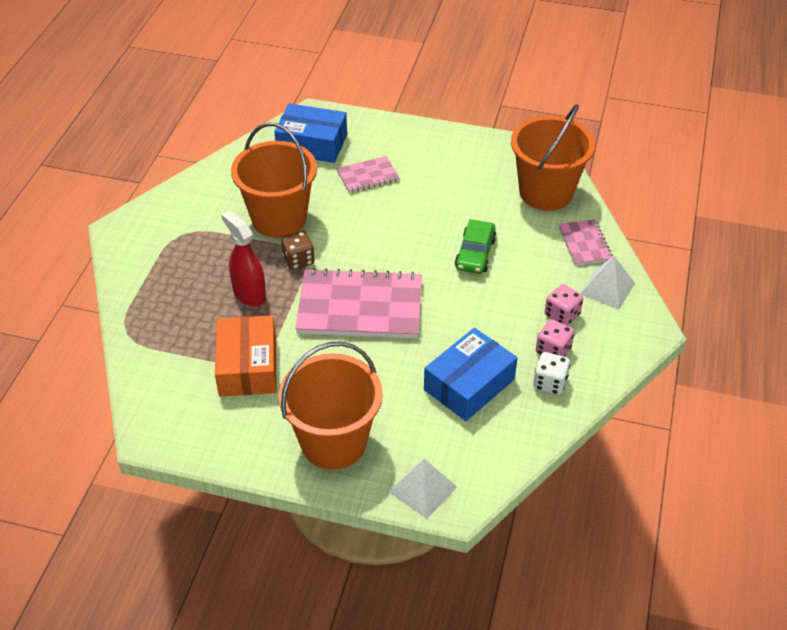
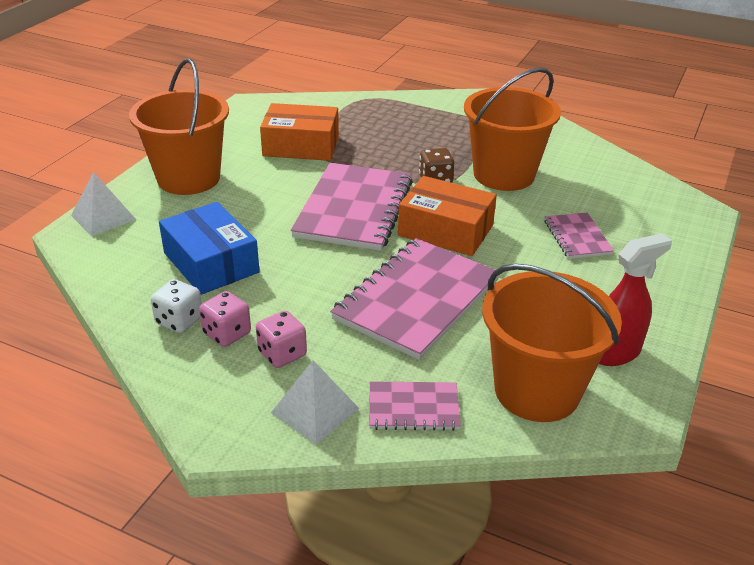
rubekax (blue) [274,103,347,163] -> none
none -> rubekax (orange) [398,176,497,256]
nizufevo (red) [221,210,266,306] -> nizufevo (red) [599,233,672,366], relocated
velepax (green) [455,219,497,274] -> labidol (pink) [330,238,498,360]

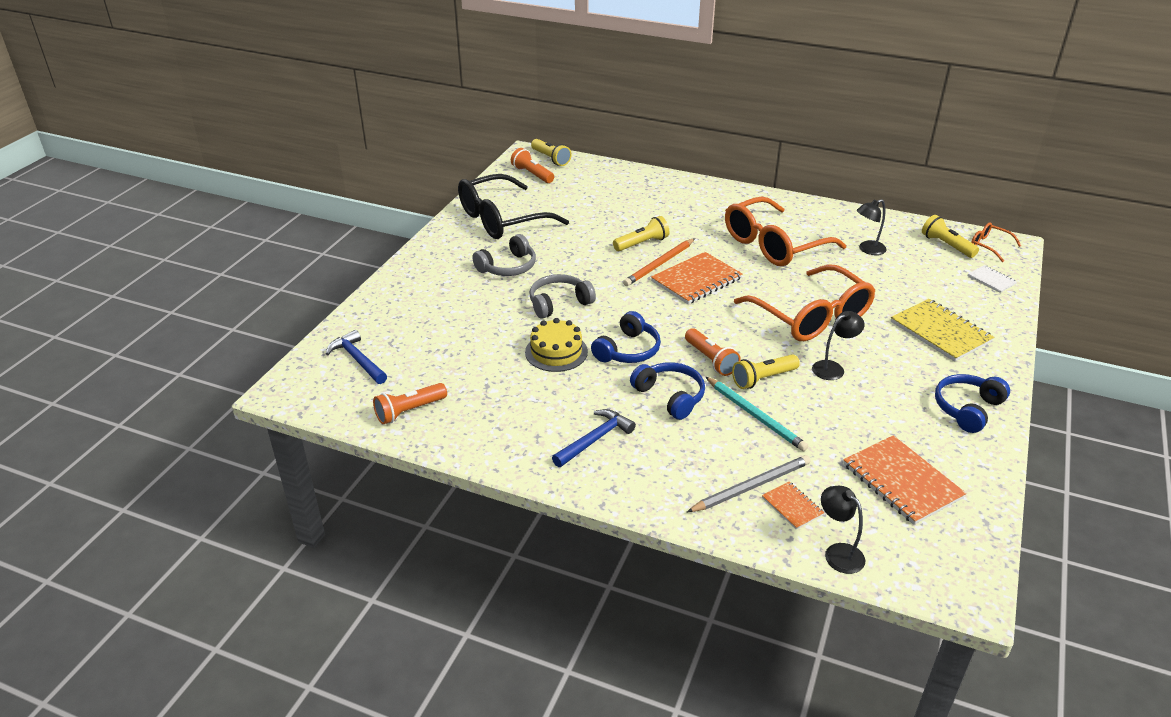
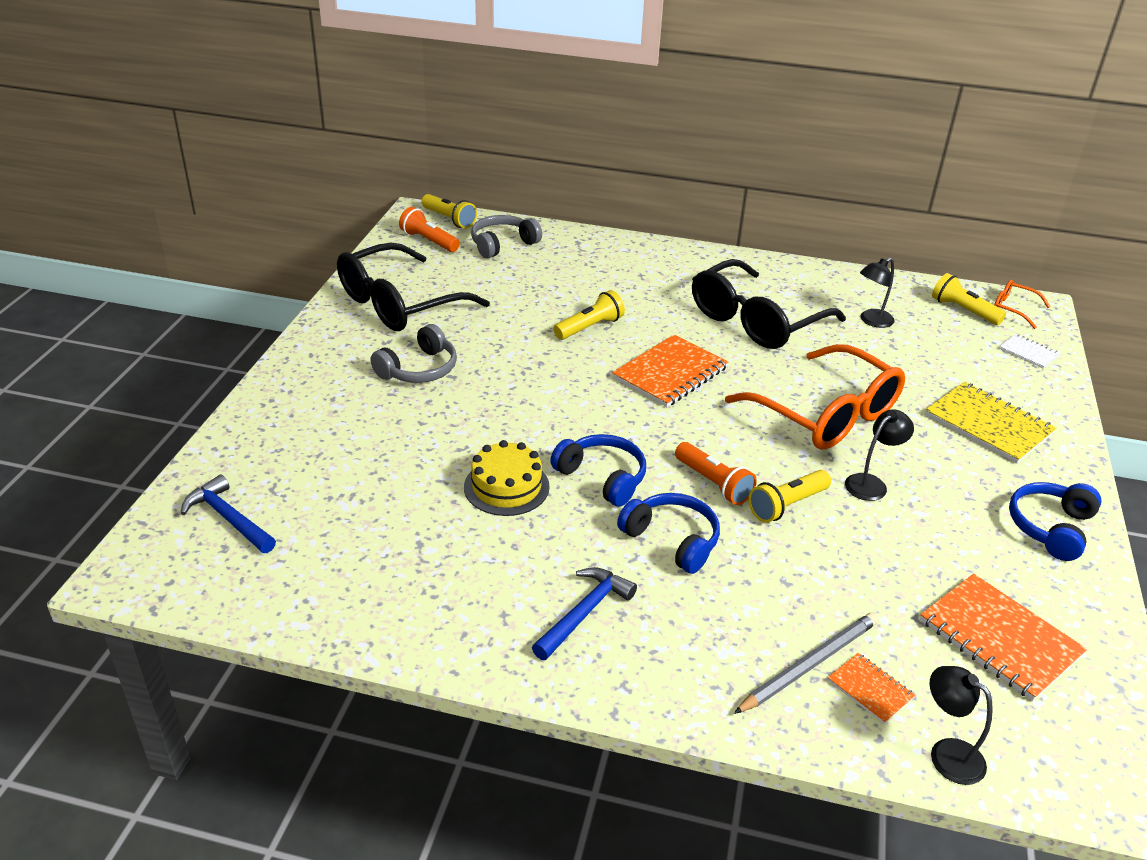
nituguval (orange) [373,383,447,424] -> none
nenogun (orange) [623,238,695,286] -> none
nenogun (turquoise) [705,376,808,451] -> none
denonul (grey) [530,274,596,319] -> denonul (grey) [471,215,542,258], relocated
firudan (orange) [725,196,846,266] -> firudan (black) [692,259,846,349]
denonul (blue) [591,311,661,363] -> denonul (blue) [550,434,646,507], 75 degrees counterclockwise

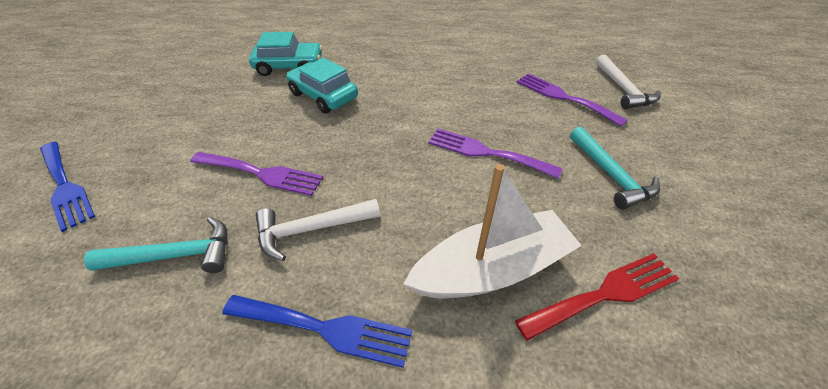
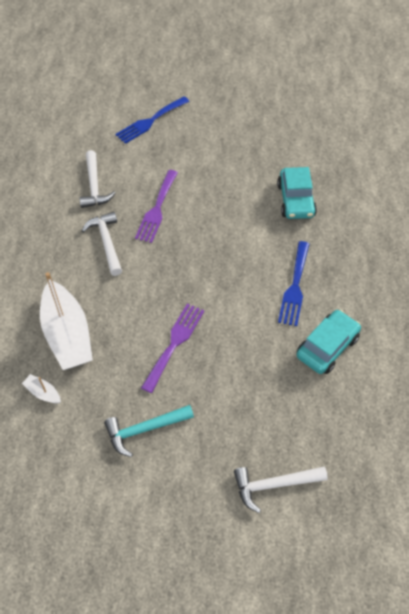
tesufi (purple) [517,73,627,127] -> none
tesufi (blue) [222,295,412,368] -> tesufi (blue) [278,241,309,326], relocated
velepax (turquoise) [286,57,358,113] -> velepax (turquoise) [296,310,361,374], relocated
tesufi (red) [515,253,679,341] -> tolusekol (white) [22,374,61,404]
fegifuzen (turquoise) [84,217,228,273] -> fegifuzen (white) [79,150,115,208]

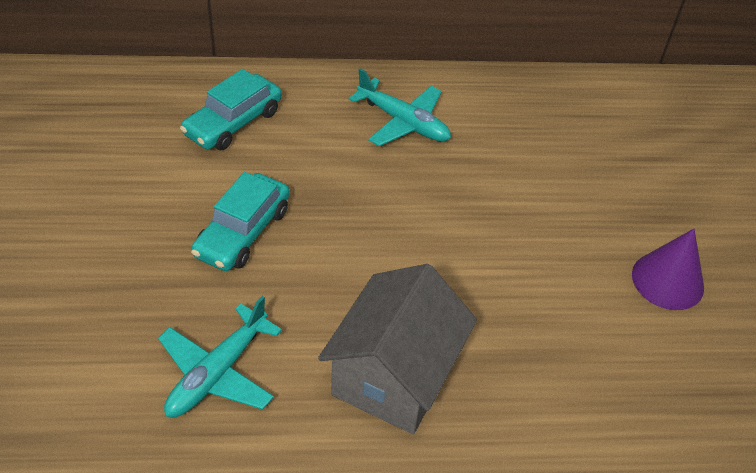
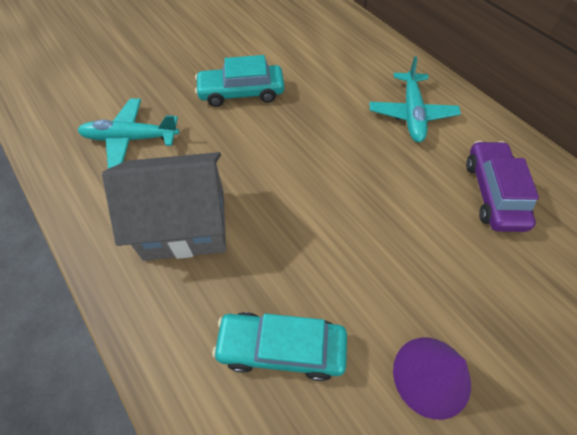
none -> velepax (purple) [466,141,539,232]
velepax (turquoise) [180,69,282,150] -> velepax (turquoise) [212,312,347,381], relocated

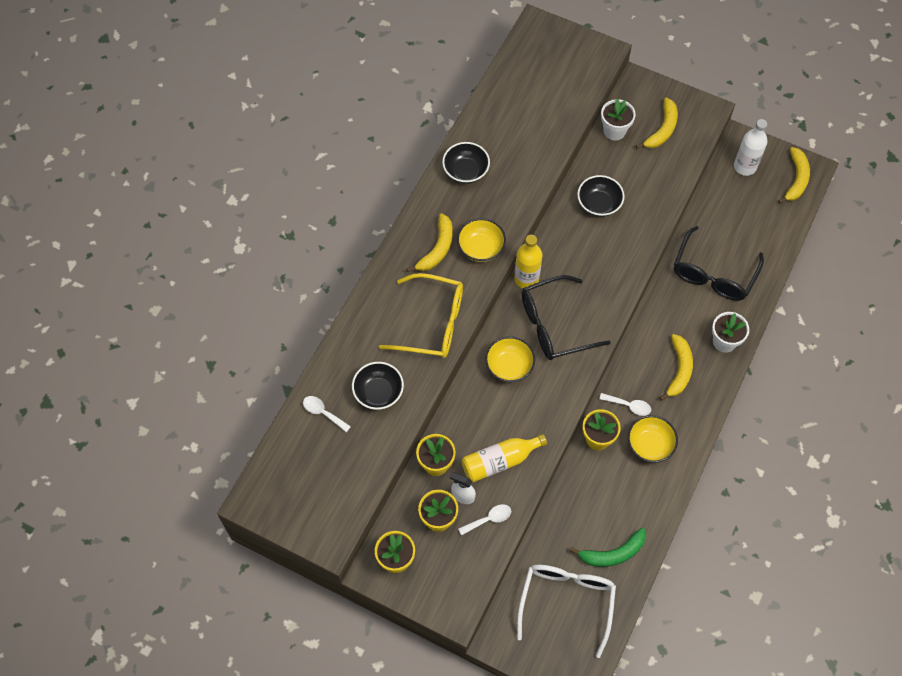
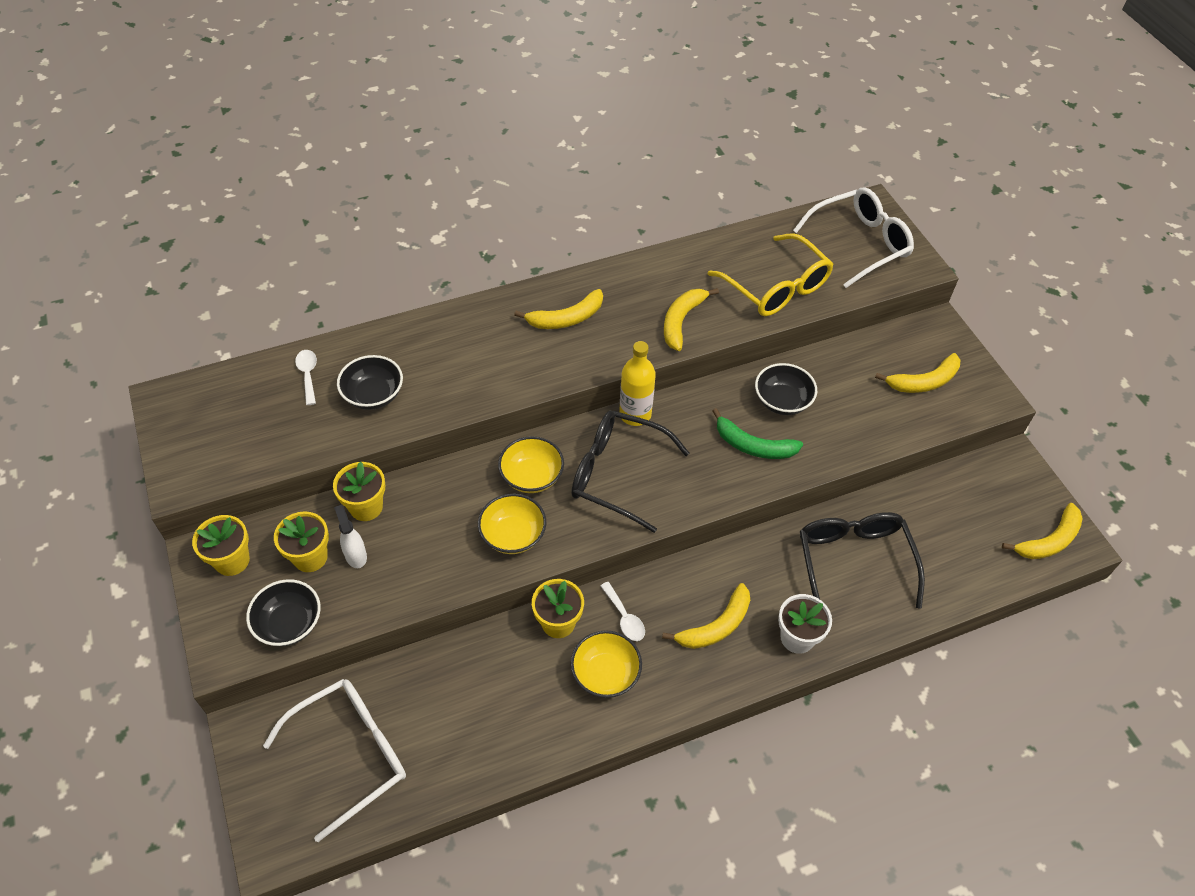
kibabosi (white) [458,504,511,536] -> none
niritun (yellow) [461,434,547,482] -> none
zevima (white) [601,99,636,141] -> none
niritun (white) [734,119,767,176] -> none
none -> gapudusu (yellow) [664,288,719,351]
none -> firudan (white) [793,187,914,288]
firudan (yellow) [379,273,463,358] -> firudan (yellow) [708,233,834,316], relocated
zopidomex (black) [442,142,490,184] -> zopidomex (black) [246,579,321,646], relocated
zopidomex (yellow) [457,218,506,262] -> zopidomex (yellow) [478,494,546,554], relocated
gapudusu (green) [570,528,646,567] -> gapudusu (green) [712,408,803,459], relocated
firudan (black) [674,226,764,301] -> firudan (black) [800,512,925,609], 105 degrees clockwise

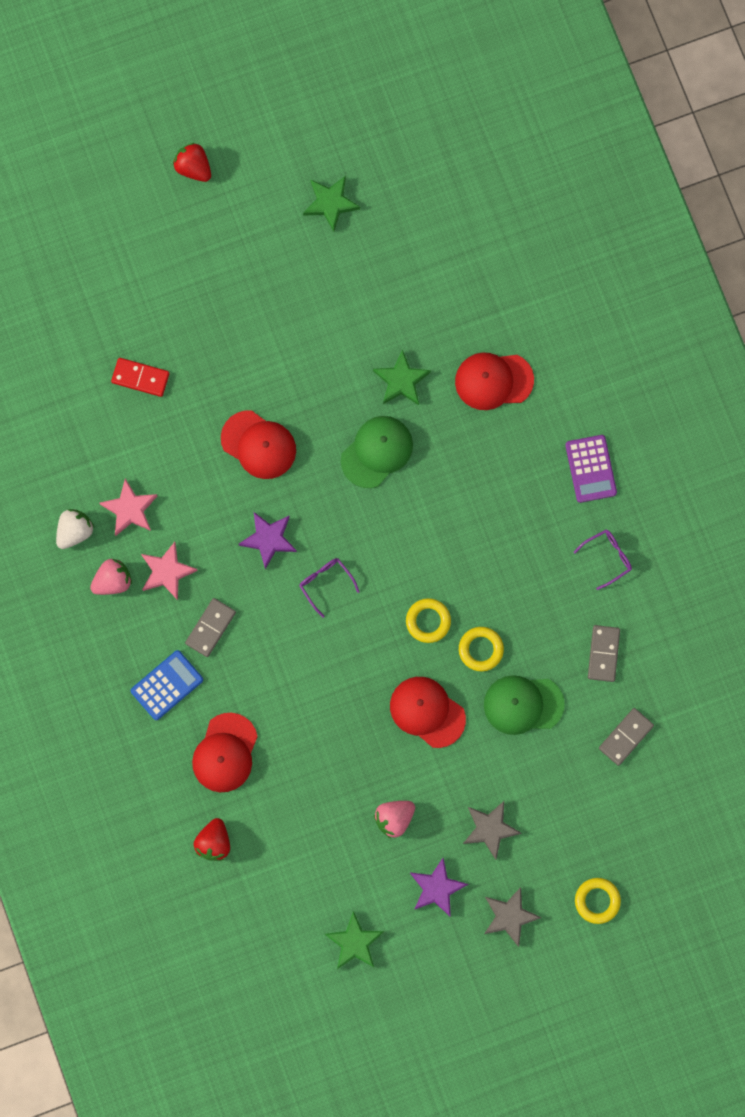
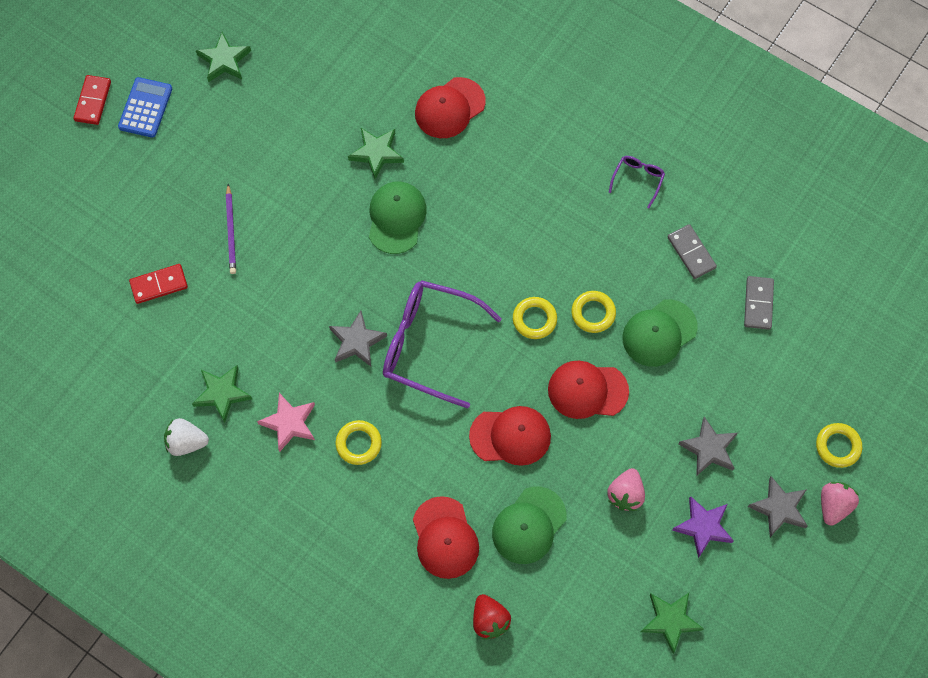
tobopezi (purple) [565,435,617,503] -> none
none -> nenogun (purple) [226,184,236,274]
none -> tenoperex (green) [492,486,567,564]
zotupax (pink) [90,559,132,595] -> zotupax (pink) [821,482,859,526], relocated
tobopezi (blue) [131,650,203,720] -> tobopezi (blue) [118,77,172,138], relocated
tenoperex (red) [221,410,296,479] -> tenoperex (red) [469,406,551,466], relocated
zotupax (red) [173,143,211,182] -> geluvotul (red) [73,75,111,125]
geluvotul (grey) [185,598,236,657] -> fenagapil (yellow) [336,420,382,465]
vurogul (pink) [99,479,157,536] -> vurogul (green) [192,365,252,423]
vurogul (purple) [239,512,297,569] -> vurogul (grey) [329,311,387,366]
zotupax (white) [56,509,94,549] -> zotupax (white) [164,418,209,456], 90 degrees counterclockwise
firudan (purple) [299,558,360,618] -> firudan (purple) [383,280,502,409], x2.23

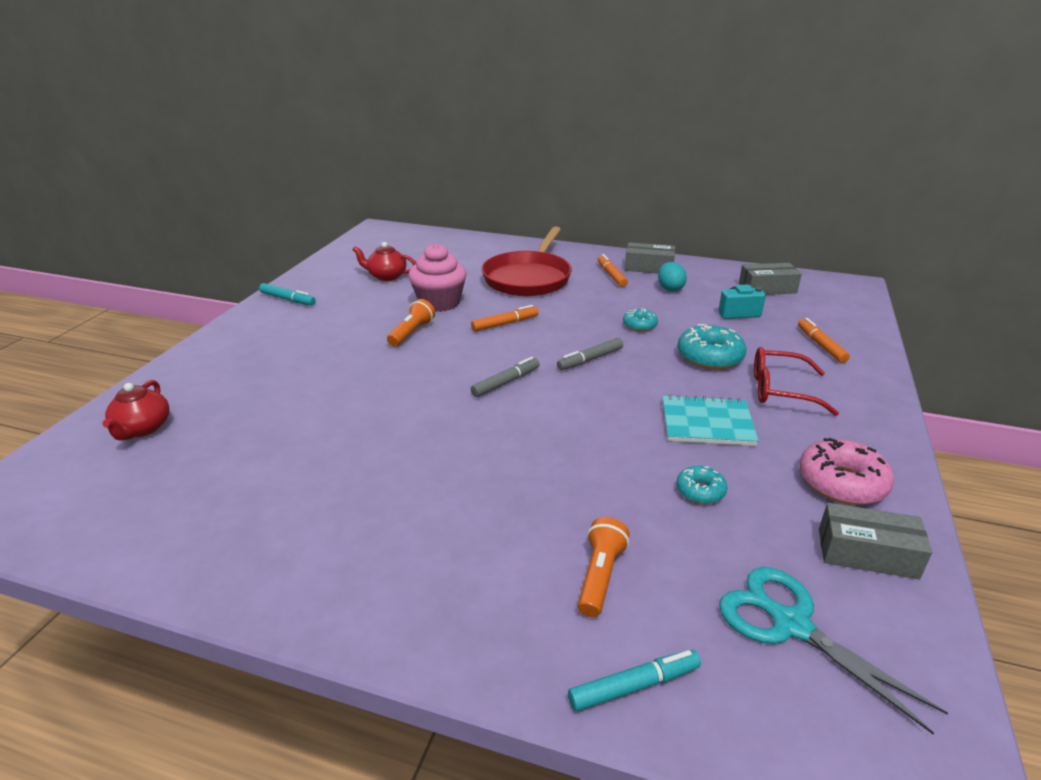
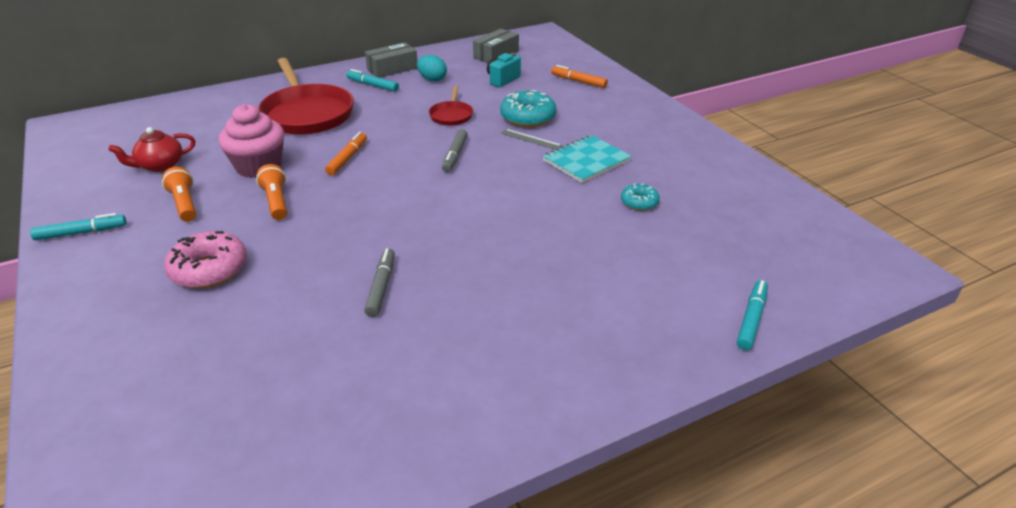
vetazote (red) [102,380,170,440] -> none
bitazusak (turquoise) [719,567,948,734] -> none
firudan (red) [754,347,839,416] -> none
rubekax (grey) [819,503,932,580] -> none
none -> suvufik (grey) [501,129,562,150]
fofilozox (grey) [471,357,540,397] -> fofilozox (grey) [364,248,395,317], relocated
nituguval (orange) [578,517,630,617] -> nituguval (orange) [162,167,196,222], relocated
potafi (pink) [799,438,894,505] -> potafi (pink) [164,231,247,288], relocated
potafi (turquoise) [623,308,658,331] -> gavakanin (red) [429,85,473,126]
fofilozox (orange) [598,254,628,287] -> fofilozox (turquoise) [346,69,399,92]

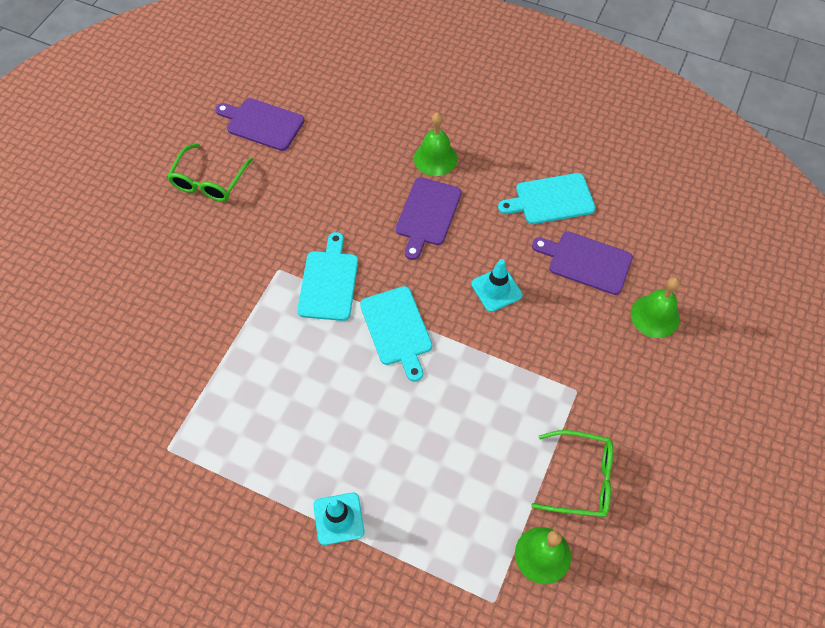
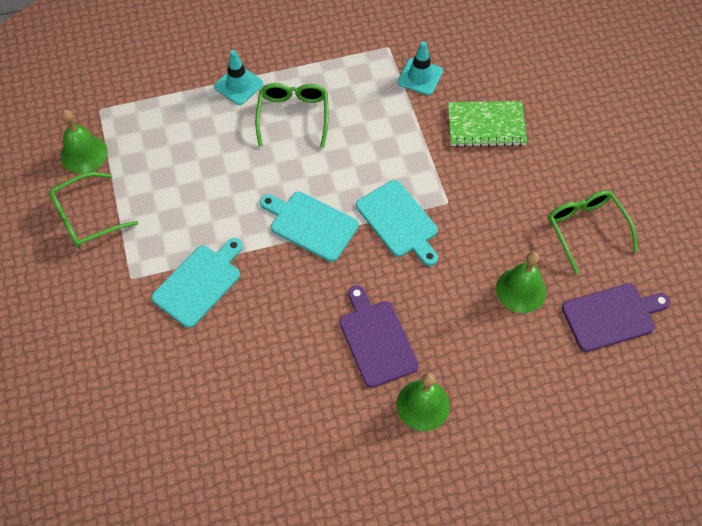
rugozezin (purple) [532,232,633,295] -> none
none -> firudan (green) [255,83,329,148]
none -> labidol (green) [448,101,527,147]
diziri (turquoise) [471,259,522,312] -> diziri (turquoise) [397,41,443,95], relocated
rugozezin (turquoise) [498,173,596,224] -> rugozezin (turquoise) [151,238,243,328], relocated
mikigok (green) [631,277,680,338] -> mikigok (green) [496,251,547,313], relocated

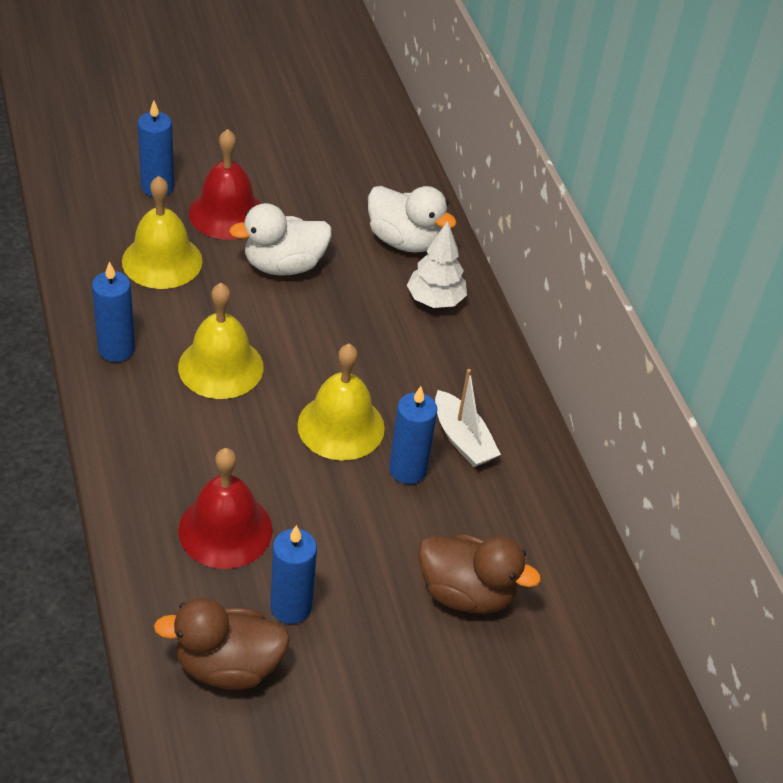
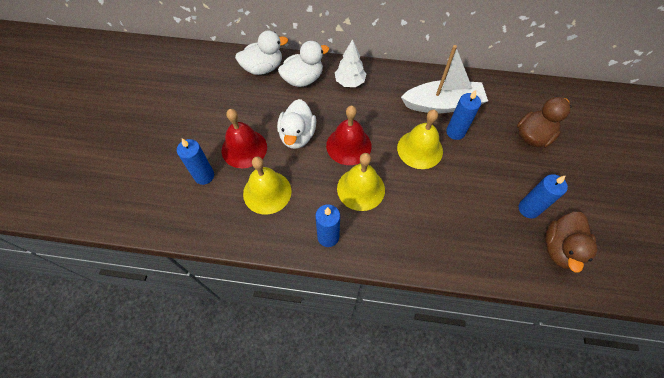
none -> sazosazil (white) [235,30,288,75]
mikigok (red) [178,448,273,569] -> mikigok (red) [326,106,372,165], relocated
tolusekol (white) [435,369,501,467] -> tolusekol (white) [401,45,488,113], x1.69

